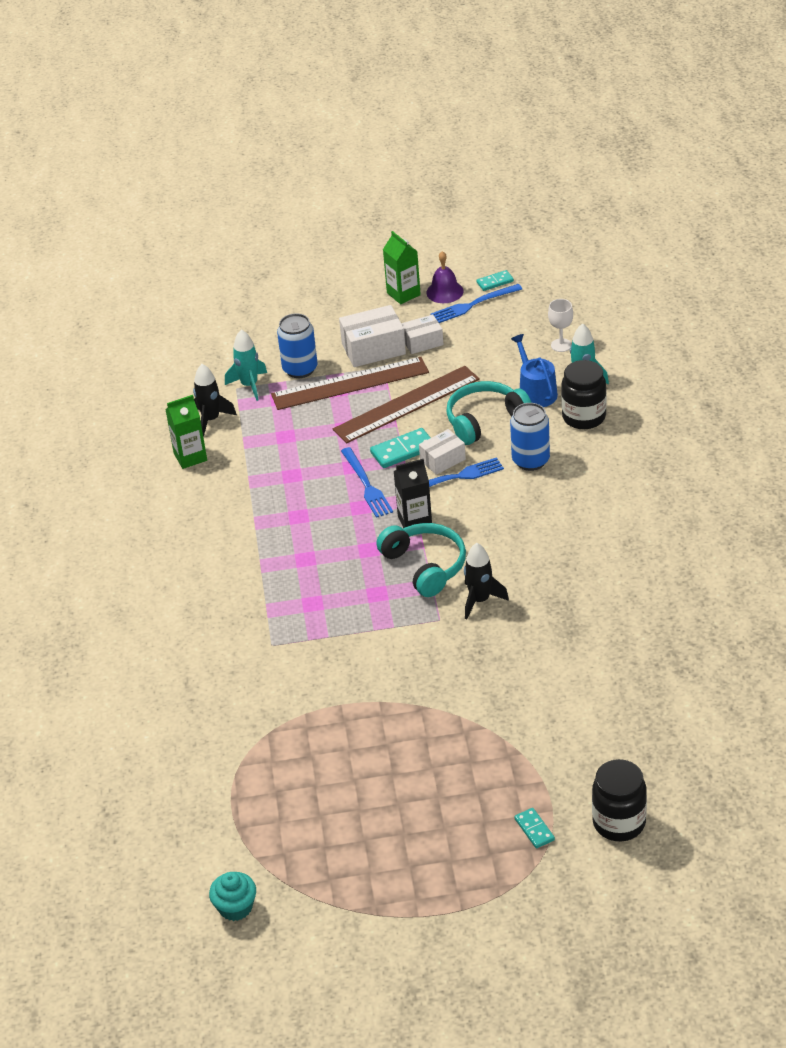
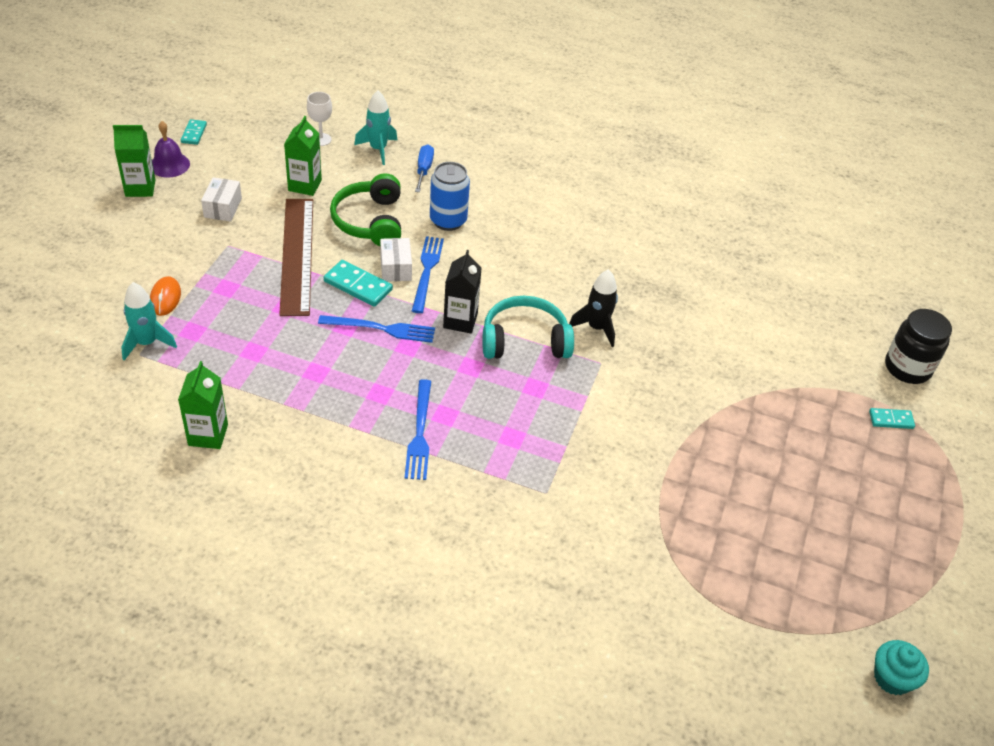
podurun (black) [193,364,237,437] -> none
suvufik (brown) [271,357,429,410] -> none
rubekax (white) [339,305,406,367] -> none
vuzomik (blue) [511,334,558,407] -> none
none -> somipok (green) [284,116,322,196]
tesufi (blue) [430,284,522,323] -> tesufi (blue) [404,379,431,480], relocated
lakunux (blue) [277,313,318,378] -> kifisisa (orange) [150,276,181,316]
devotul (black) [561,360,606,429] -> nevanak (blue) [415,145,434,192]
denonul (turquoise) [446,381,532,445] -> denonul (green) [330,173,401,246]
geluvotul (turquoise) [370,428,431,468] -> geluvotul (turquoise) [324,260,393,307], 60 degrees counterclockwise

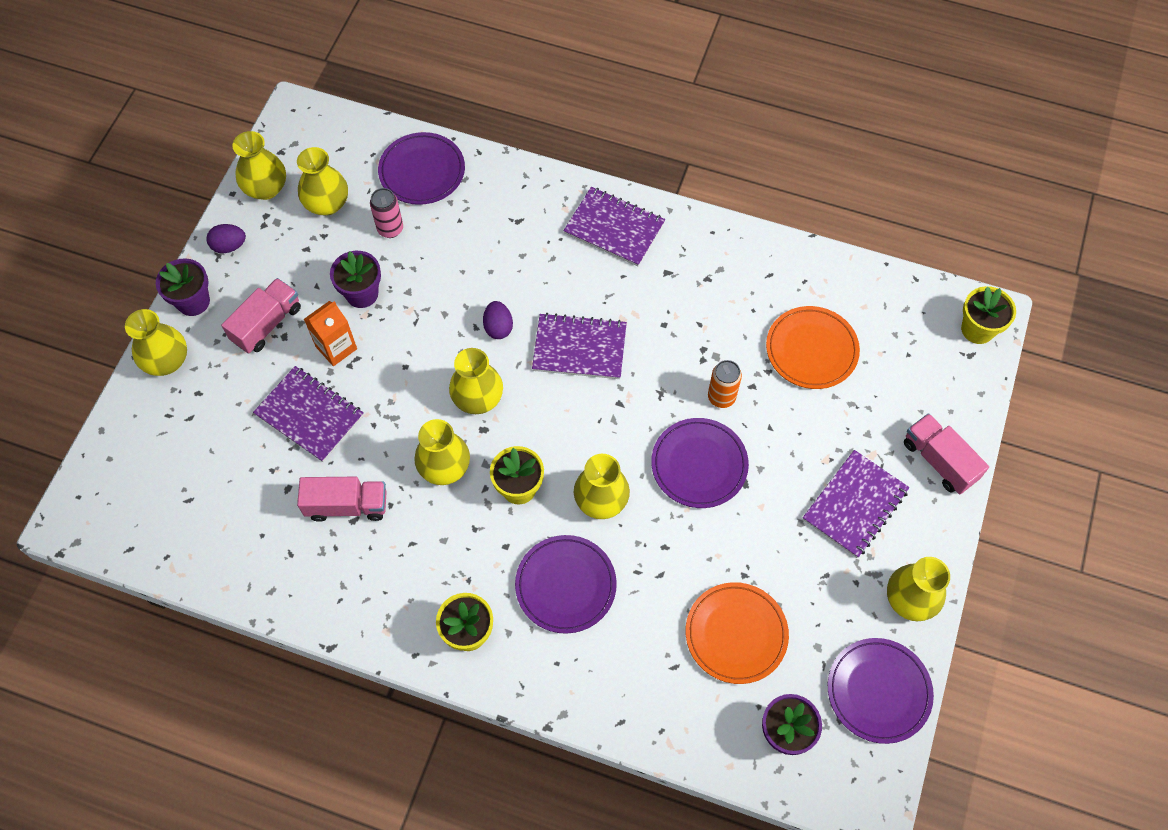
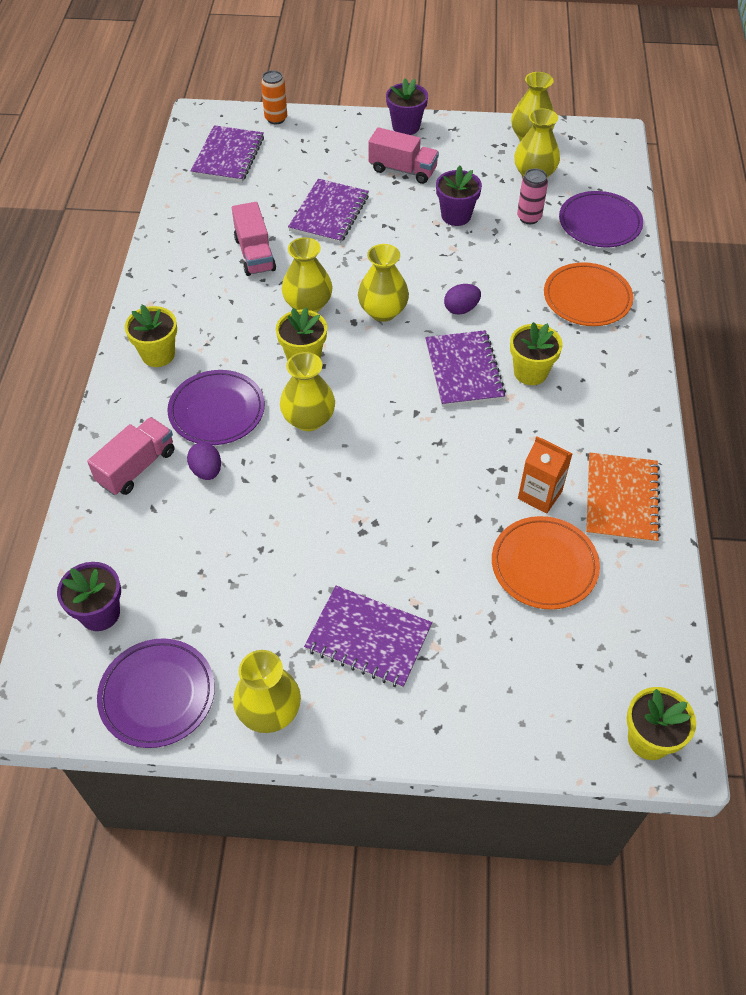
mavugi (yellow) [125,309,187,376] -> none
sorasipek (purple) [651,418,749,508] -> none
none -> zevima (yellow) [510,322,563,385]
none -> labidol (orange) [586,453,661,543]
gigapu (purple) [206,224,246,253] -> gigapu (purple) [187,442,221,480], relocated
somipok (orange) [304,301,357,366] -> somipok (orange) [518,436,573,514], relocated
labidol (purple) [563,187,665,267] -> labidol (purple) [191,125,264,182], relocated
sorasipek (orange) [686,582,789,684] -> sorasipek (orange) [544,262,633,326], relocated
lakunux (orange) [708,360,742,408] -> lakunux (orange) [261,70,287,124], relocated
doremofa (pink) [904,413,989,495] -> doremofa (pink) [87,417,175,495], relocated

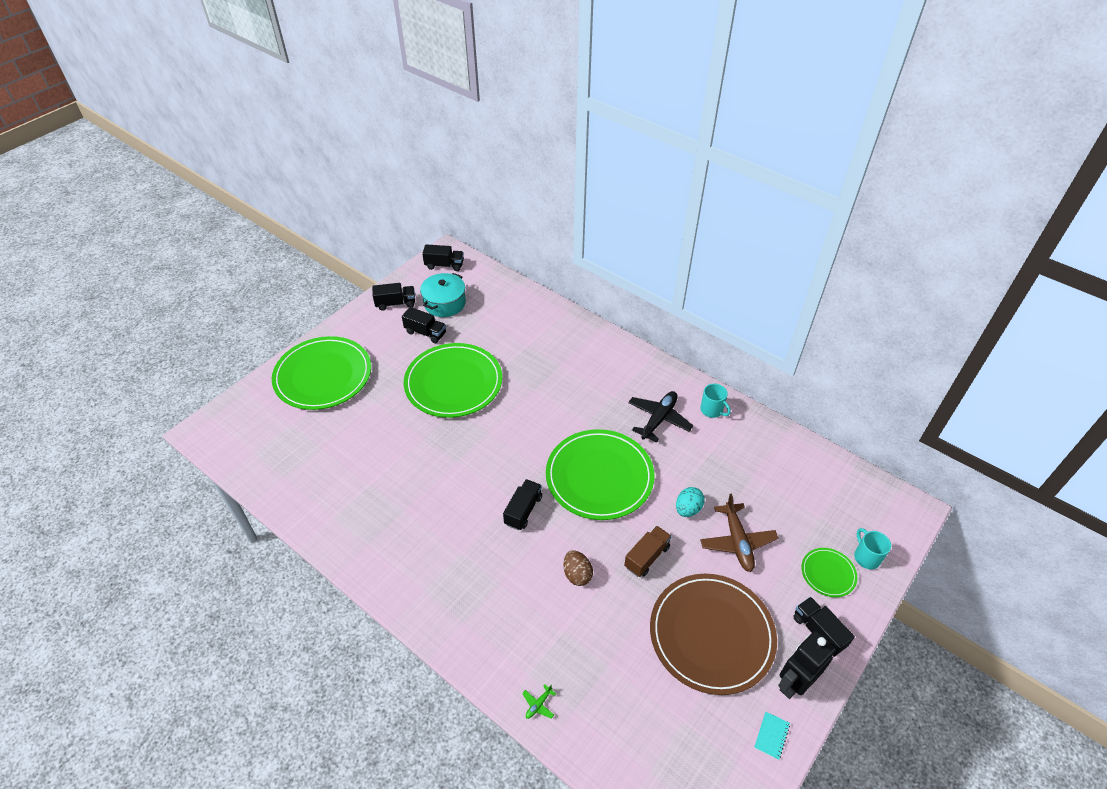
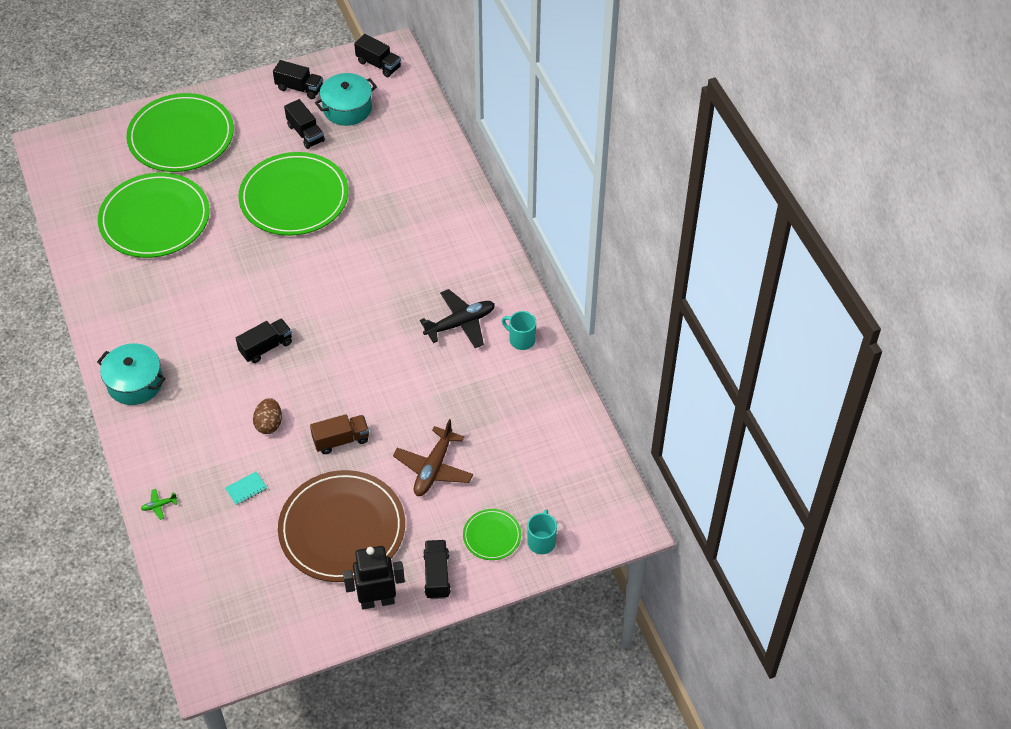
gigapu (turquoise) [676,487,705,517] -> none
none -> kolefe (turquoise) [97,343,165,405]
sorasipek (green) [546,429,654,520] -> sorasipek (green) [98,173,210,258], relocated
labidol (turquoise) [754,712,790,760] -> labidol (turquoise) [225,471,267,505], relocated
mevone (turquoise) [700,384,731,418] -> mevone (turquoise) [502,311,536,350], 135 degrees clockwise

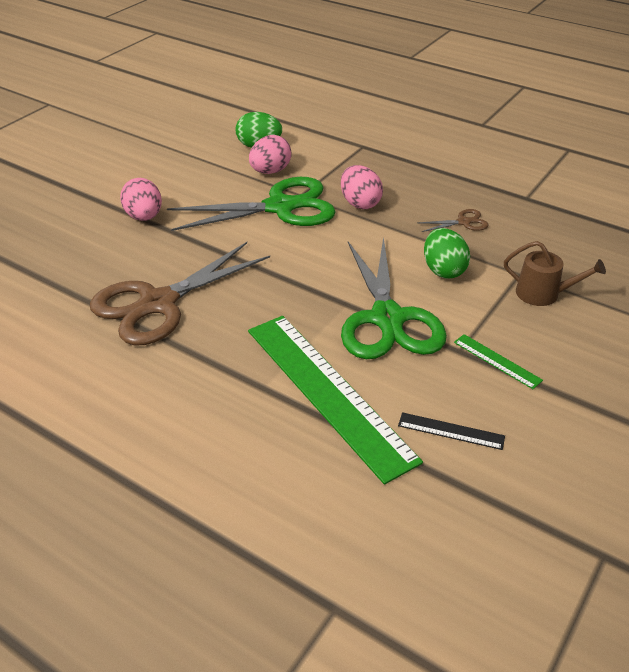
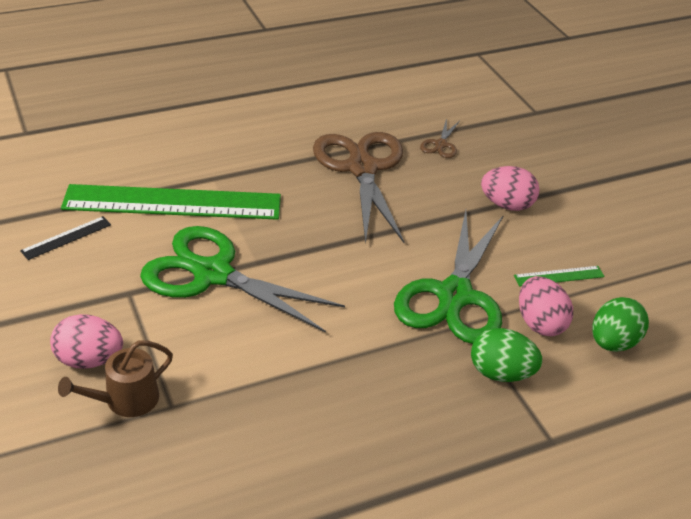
gigapu (pink) [341,165,383,209] -> gigapu (pink) [50,314,123,369], relocated
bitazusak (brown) [418,209,489,232] -> bitazusak (brown) [420,118,460,158], relocated
gigapu (green) [424,228,470,279] -> gigapu (green) [471,328,542,382], relocated
suvufik (green) [454,334,543,389] -> suvufik (green) [514,266,605,287], relocated

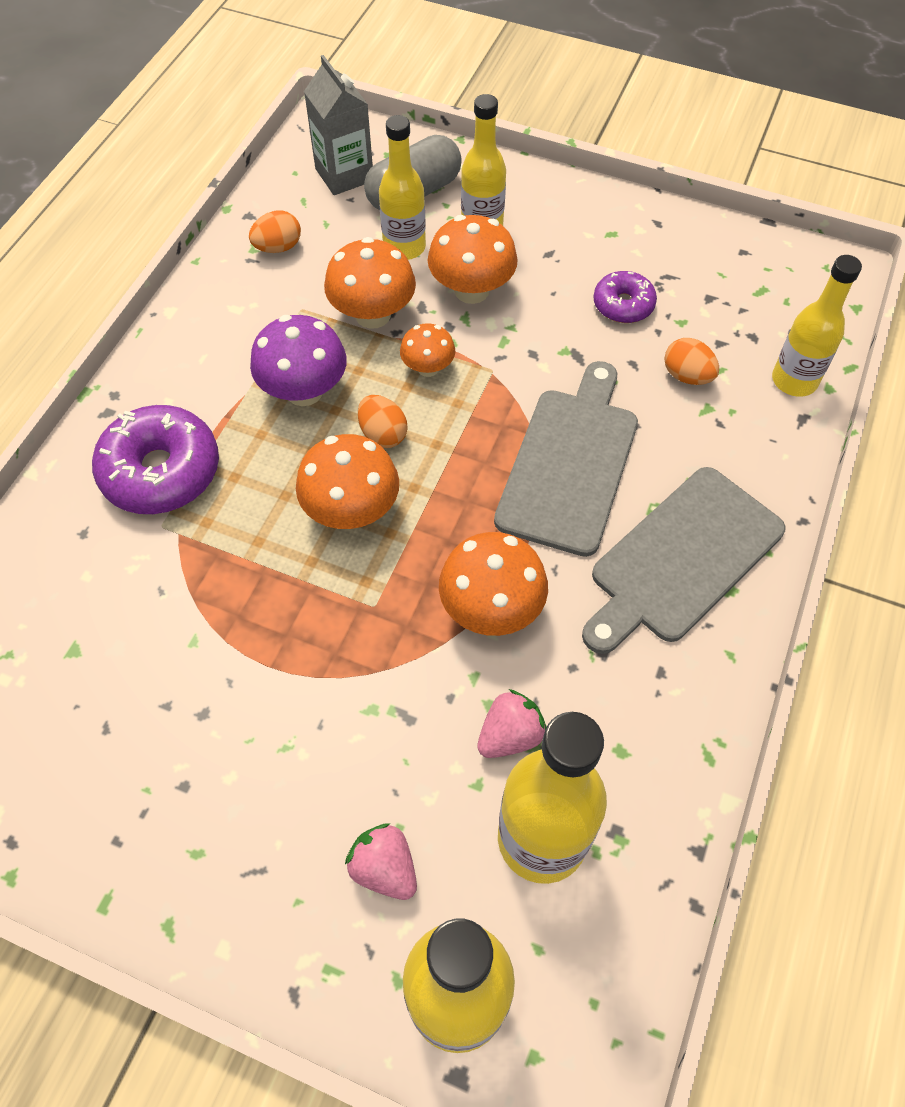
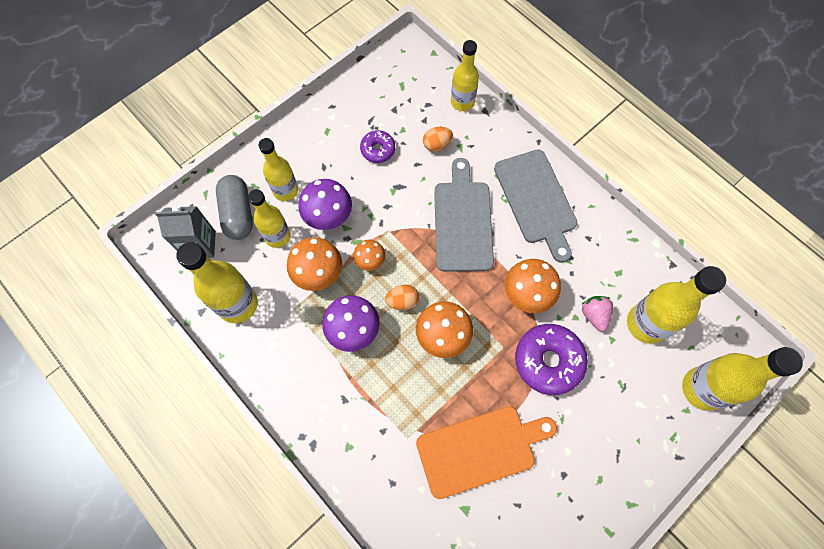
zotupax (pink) [345,823,417,900] -> none
none -> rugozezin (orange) [416,406,557,499]
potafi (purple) [92,405,219,514] -> potafi (purple) [515,324,588,395], relocated
gigapu (orange) [249,210,301,253] -> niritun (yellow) [176,242,258,323]
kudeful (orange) [428,215,518,304] -> kudeful (purple) [298,179,352,230]
rugozezin (grey) [494,361,638,557] -> rugozezin (grey) [434,158,494,272], 45 degrees clockwise

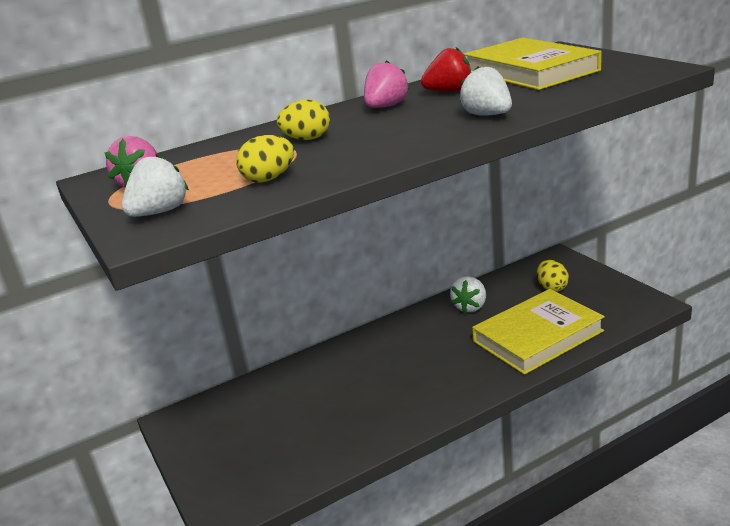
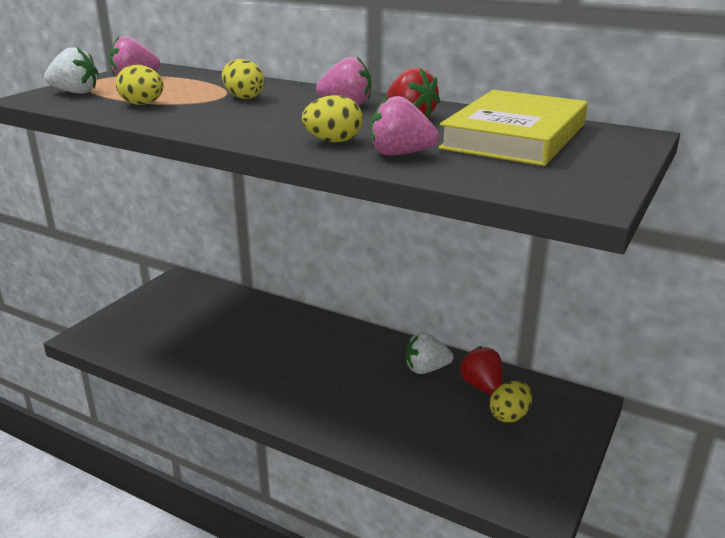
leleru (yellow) [472,289,605,375] -> none
none -> zotupax (pink) [371,96,439,156]
none -> zotupax (red) [460,346,503,395]
zotupax (white) [459,66,512,116] -> gigapu (yellow) [302,95,363,142]

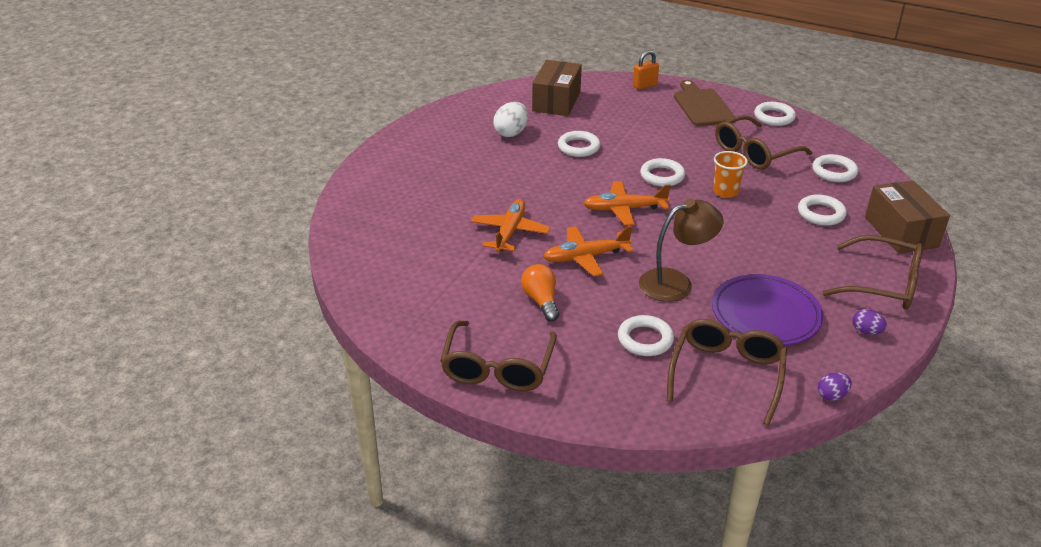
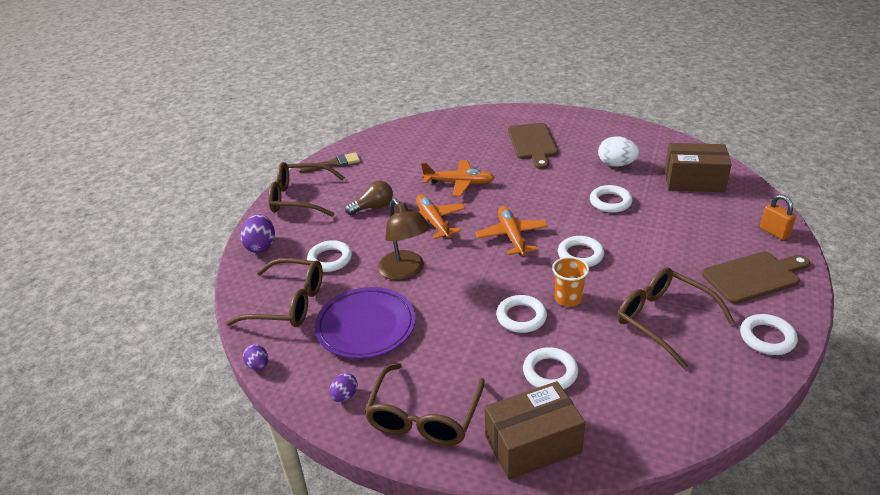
none -> gigapu (purple) [240,214,275,253]
none -> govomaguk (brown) [298,152,360,173]
none -> rugozezin (brown) [508,123,558,169]
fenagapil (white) [812,154,858,182] -> fenagapil (white) [496,295,547,333], relocated
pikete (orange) [521,264,559,321] -> pikete (brown) [345,181,393,215]

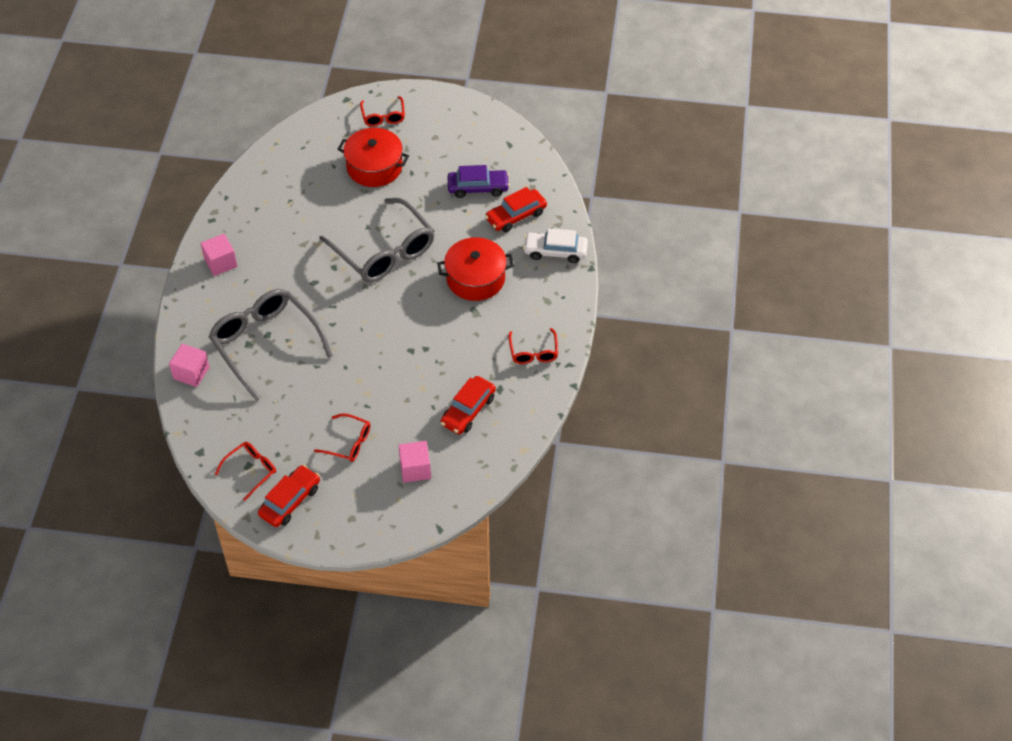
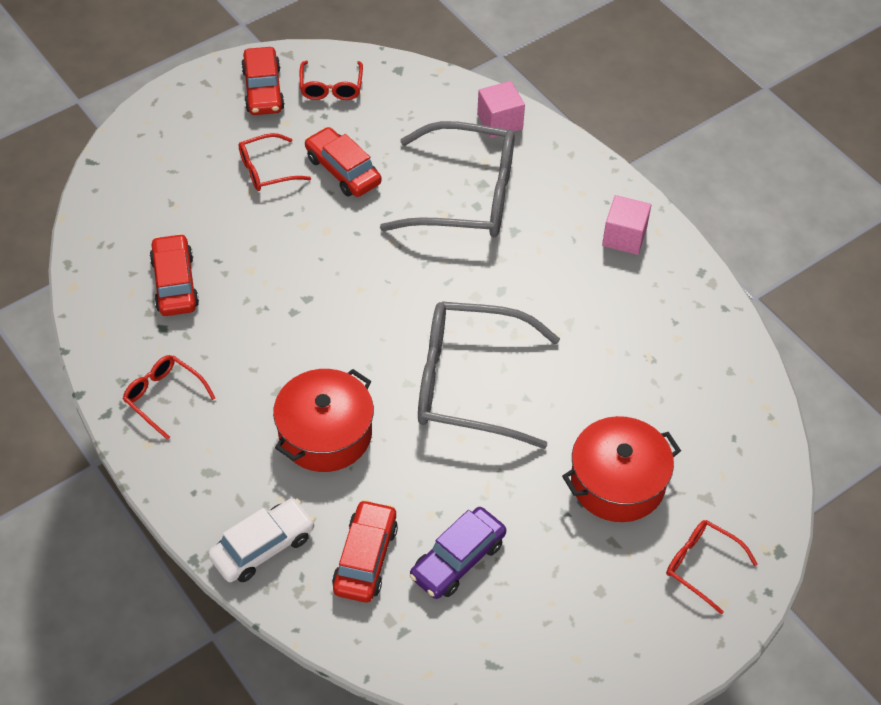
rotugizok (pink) [398,441,431,483] -> none
none -> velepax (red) [305,127,381,197]

